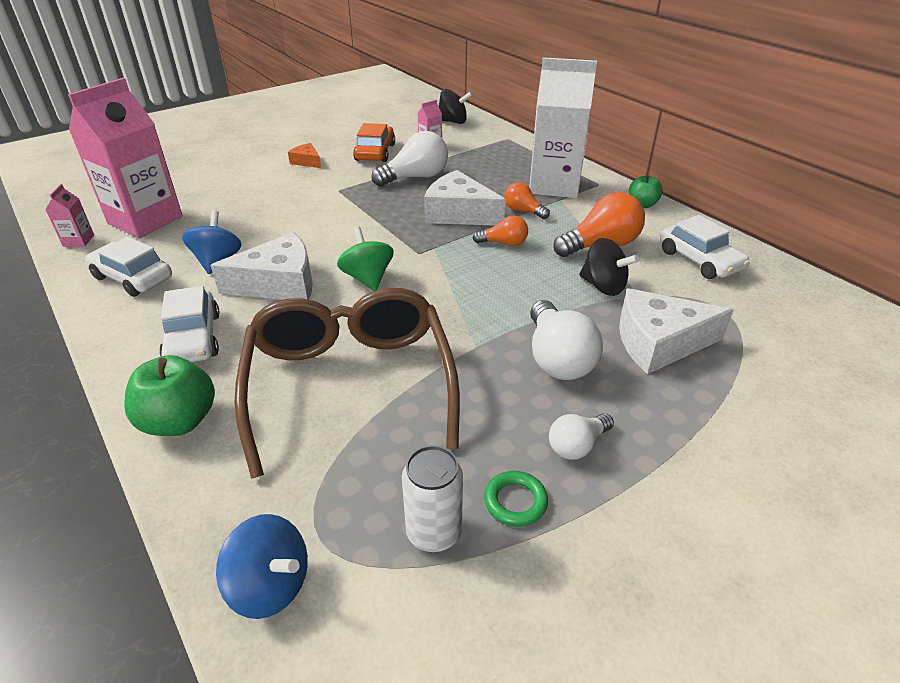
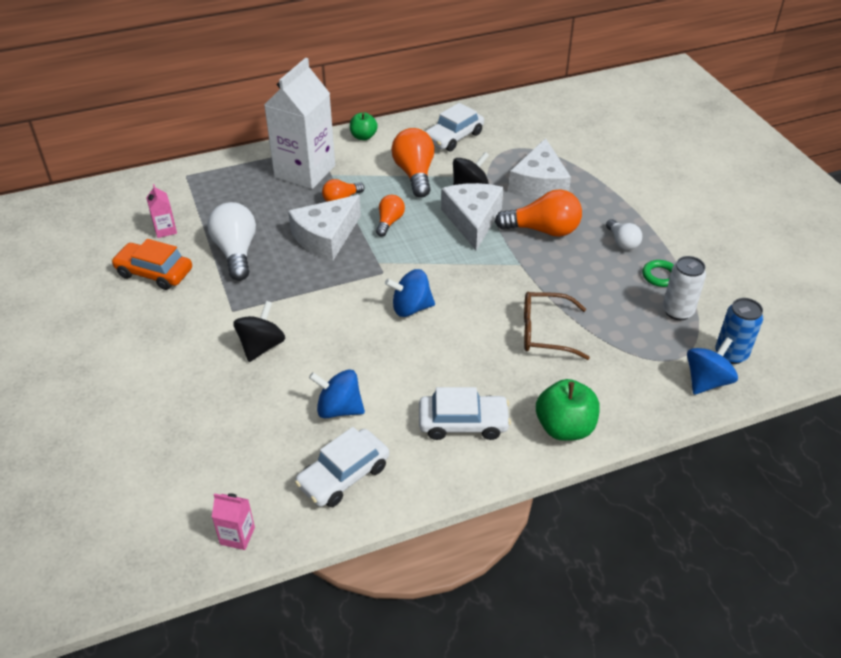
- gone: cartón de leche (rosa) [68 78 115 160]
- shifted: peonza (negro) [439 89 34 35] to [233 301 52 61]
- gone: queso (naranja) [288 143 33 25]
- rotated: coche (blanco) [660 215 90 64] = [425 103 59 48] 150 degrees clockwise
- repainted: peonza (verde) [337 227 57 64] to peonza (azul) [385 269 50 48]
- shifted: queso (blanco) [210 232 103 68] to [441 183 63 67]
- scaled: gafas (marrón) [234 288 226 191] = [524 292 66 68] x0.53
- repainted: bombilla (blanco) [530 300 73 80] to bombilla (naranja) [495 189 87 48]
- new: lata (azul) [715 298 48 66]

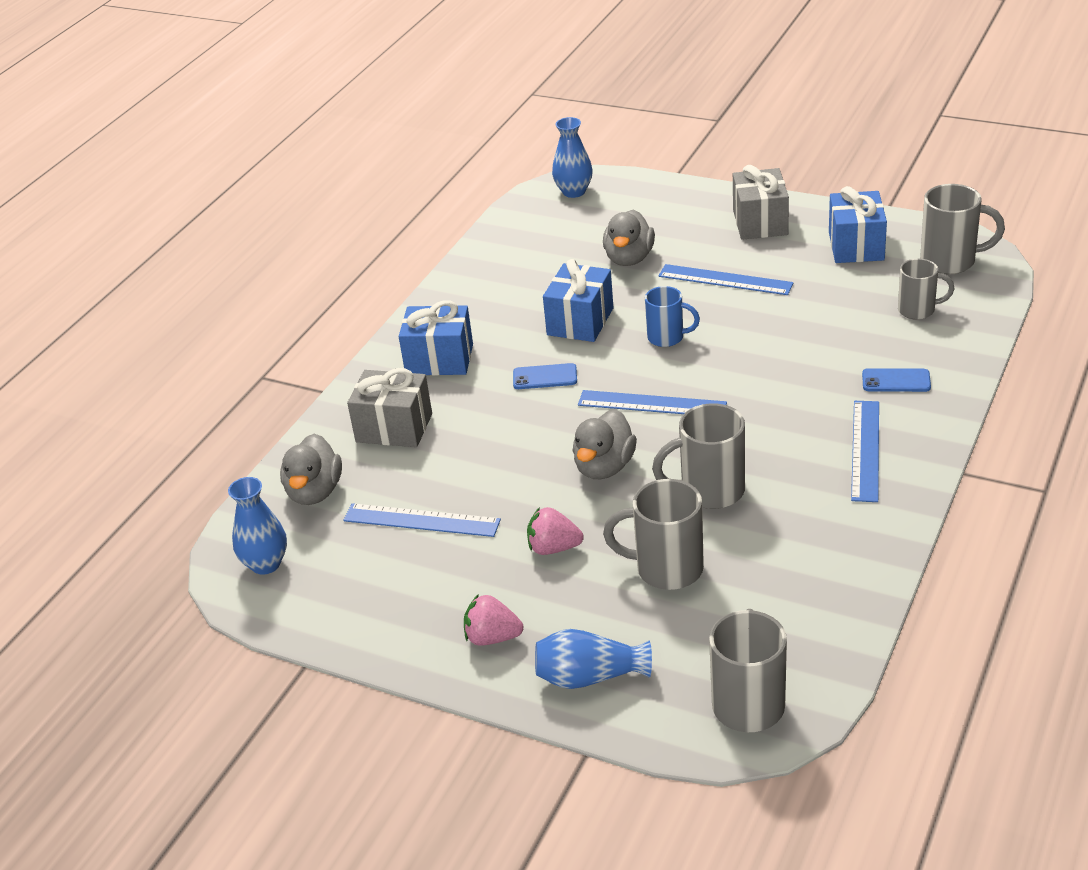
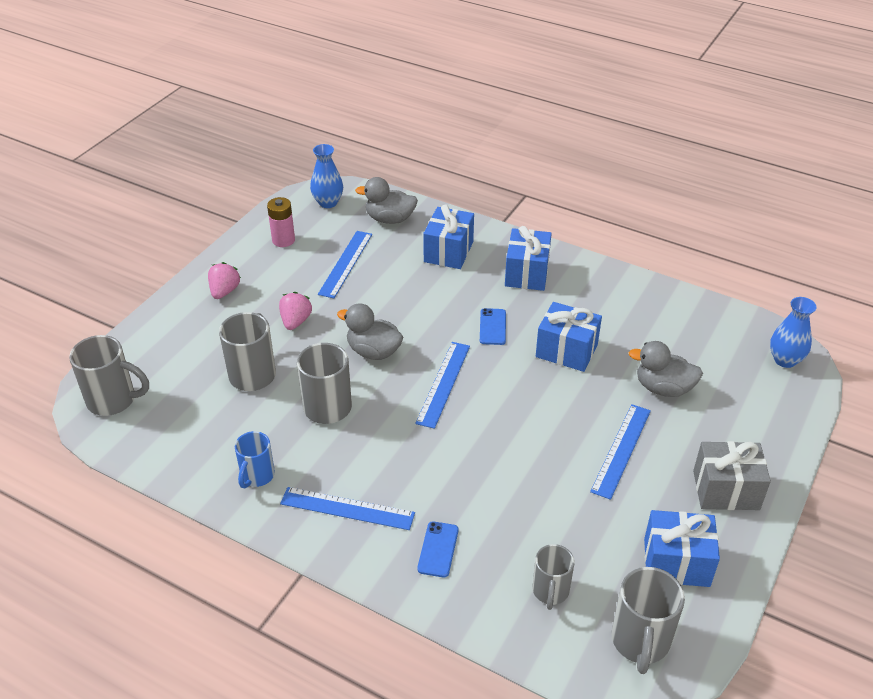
- shifted: taza (azul) [645 286 55 61] to [235 431 40 58]
- repainted: regalo (gris) [347 368 85 79] to regalo (azul) [423 205 51 64]
- gone: florero (azul) [535 629 117 60]
- new: pila (rosa) [267 197 28 50]

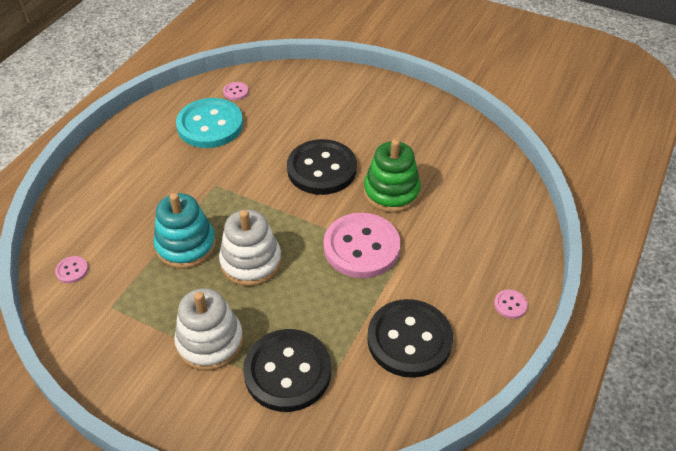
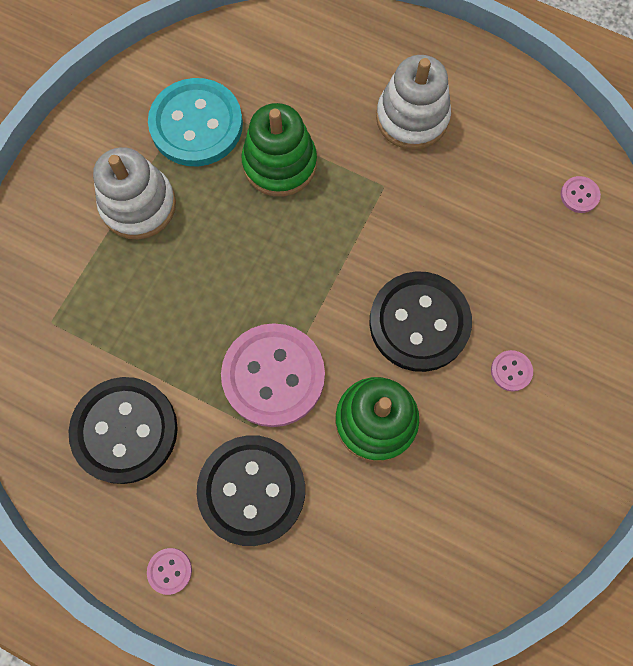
- shifted: botón (turquesa) [176 98 67 50] to [148 78 95 88]
- repainted: juguete apilable (turquesa) [154 193 62 76] to juguete apilable (verde) [241 103 76 94]
- shifted: juguete apilable (blanco) [219 210 63 76] to [376 55 75 95]
- shifted: botón (rosa) [55 256 33 27] to [491 350 42 41]
- shifted: botón (negro) [243 329 88 83] to [197 435 108 111]

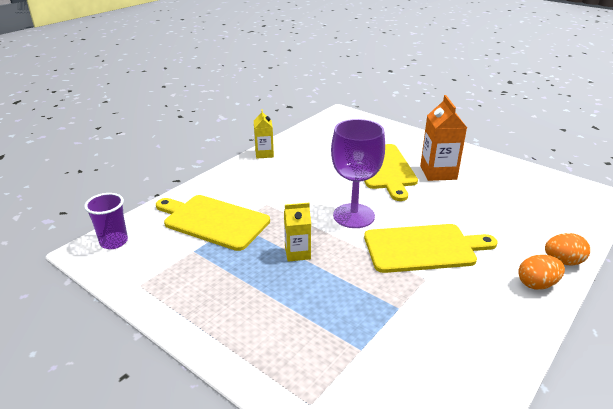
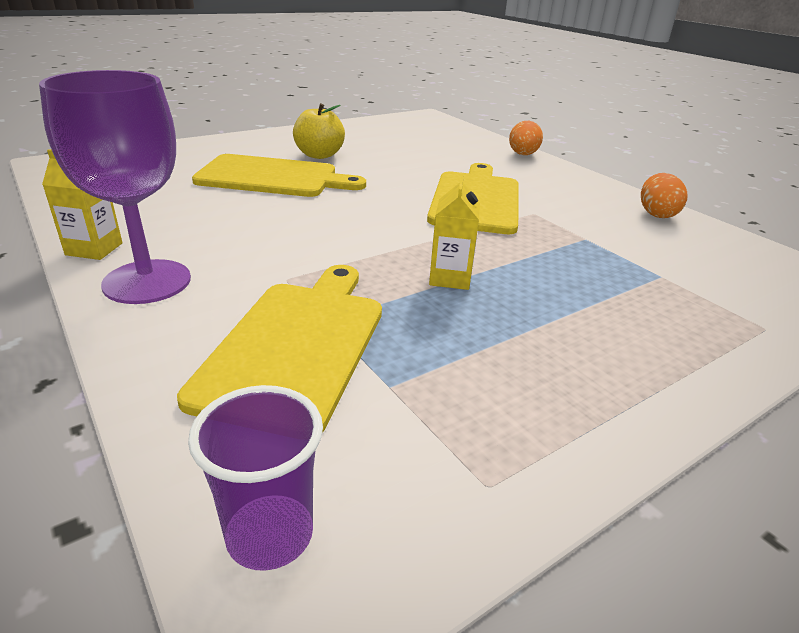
- swapped: cartón de leche (naranja) [420 95 47 86] to manzana (amarillo) [293 103 52 56]
- shifted: copa (morado) [331 119 54 109] to [39 70 152 234]
- rotated: tabla de cortar (amarillo) [156 195 114 56] = [177 265 205 168] 150 degrees clockwise
- shifted: huevo (naranja) [518 255 47 35] to [641 173 47 45]

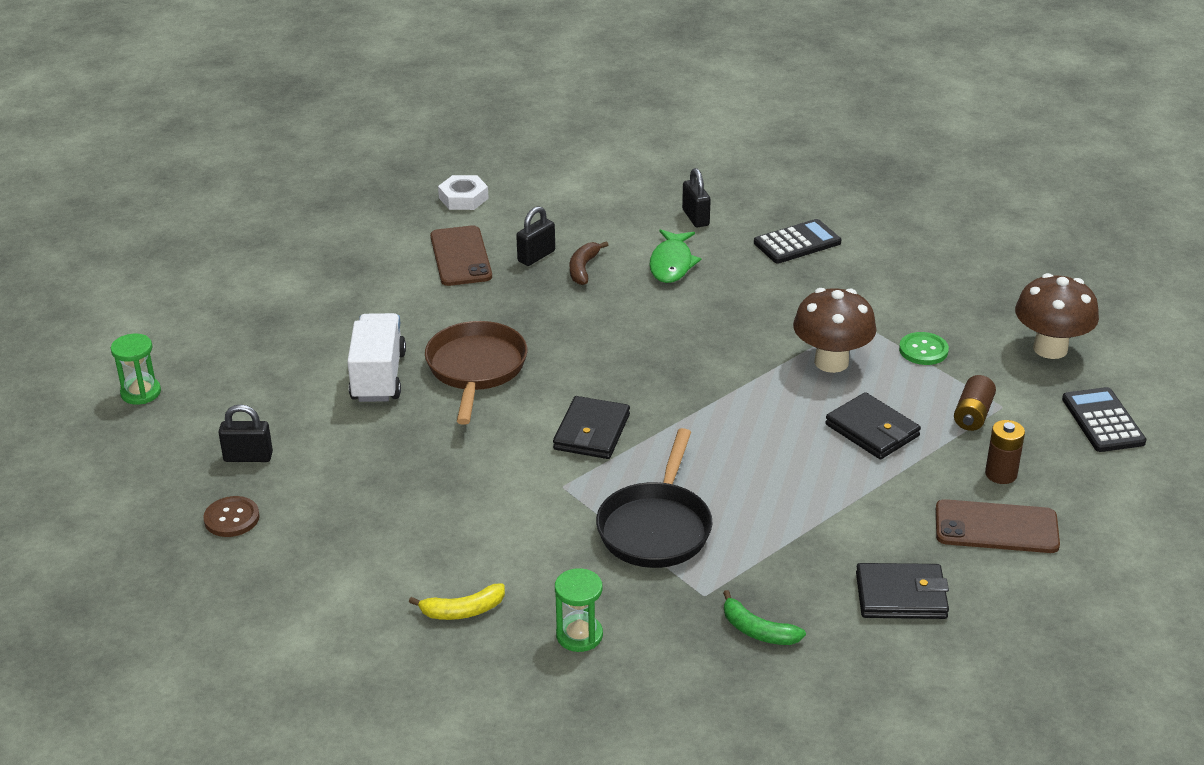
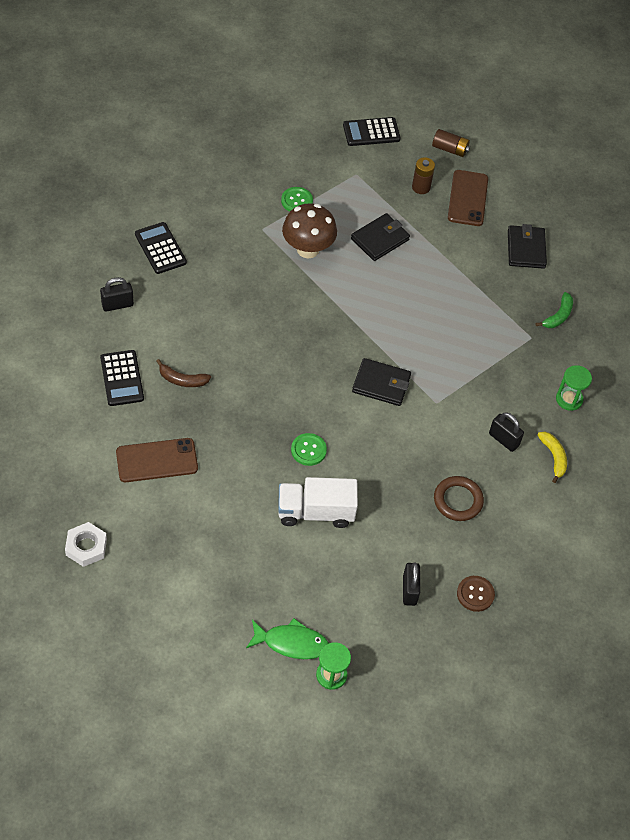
- shifted: tuerca (blanco) [438 175 51 35] to [65 522 42 45]
- shifted: candado (negro) [516 206 39 60] to [489 412 35 40]
- shifted: pez (verde) [649 229 52 54] to [246 618 83 41]
- gone: seta (marrón) [1015 273 84 86]
- swapped: sartén (marrón) [425 321 103 104] to botón (verde) [291 433 36 33]
- shifted: pila (marrón) [954 375 42 56] to [432 129 38 28]
- gone: sartén (negro) [596 428 117 140]
- new: calculadora (negro) [100 350 44 56]
- new: anillo (marrón) [434 476 50 45]

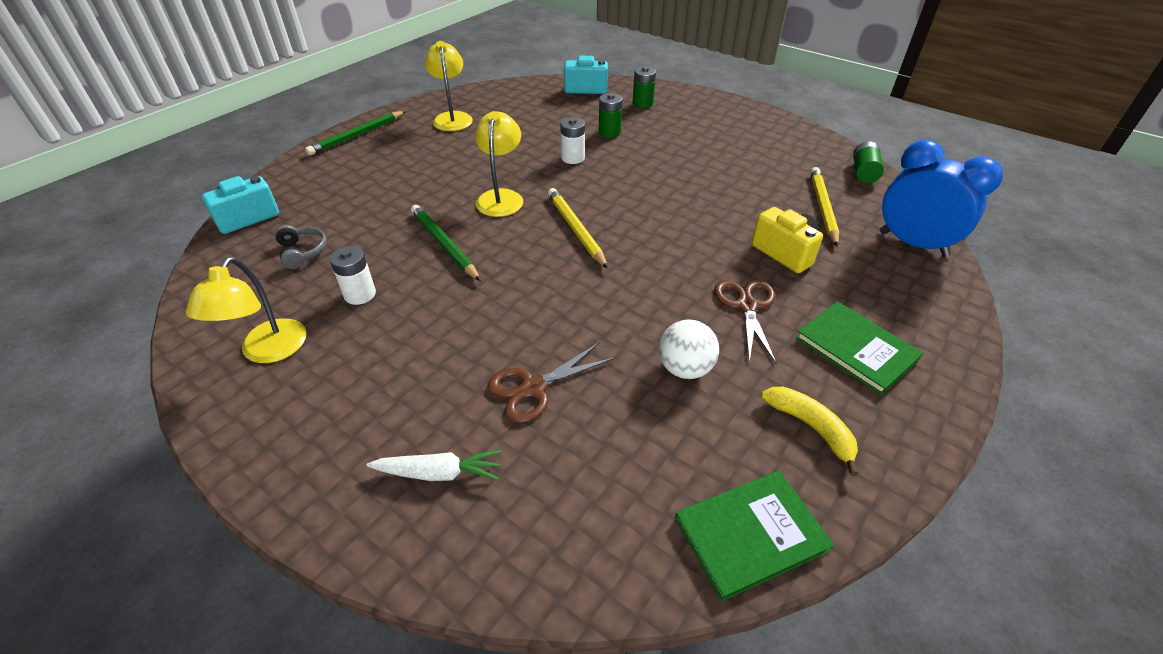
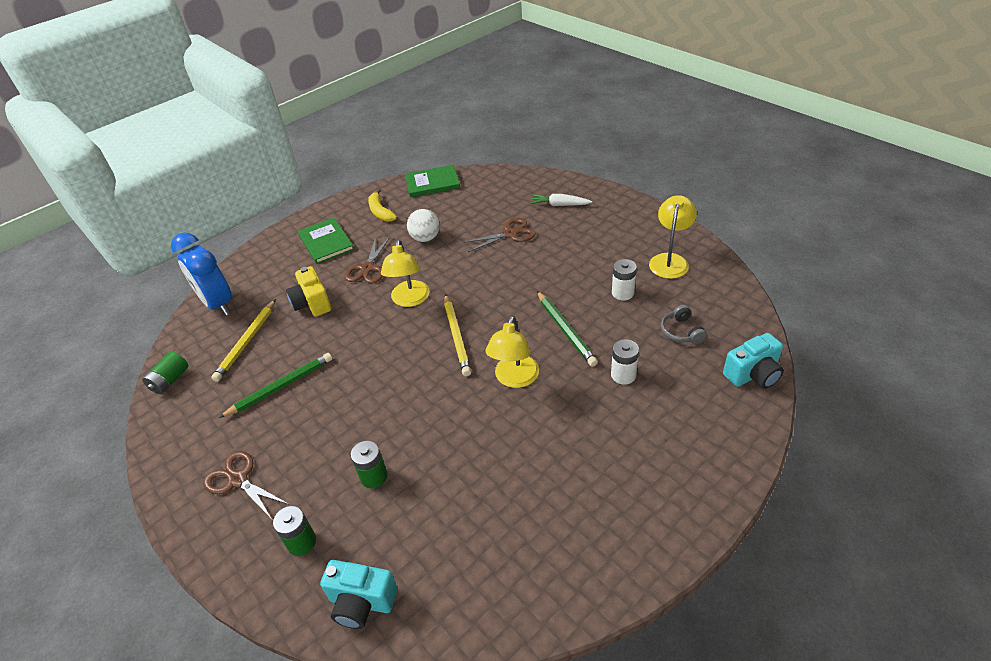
- shifted: lámpara (amarillo) [425 41 48 90] to [381 240 49 67]
- shifted: lápiz (verde) [305 111 101 45] to [219 353 113 65]
- shifted: pila (blanco) [560 117 25 47] to [611 339 28 45]
- new: tijeras (marrón) [203 451 87 68]

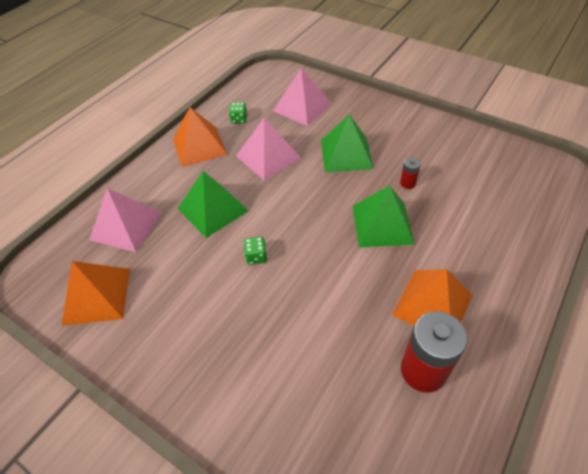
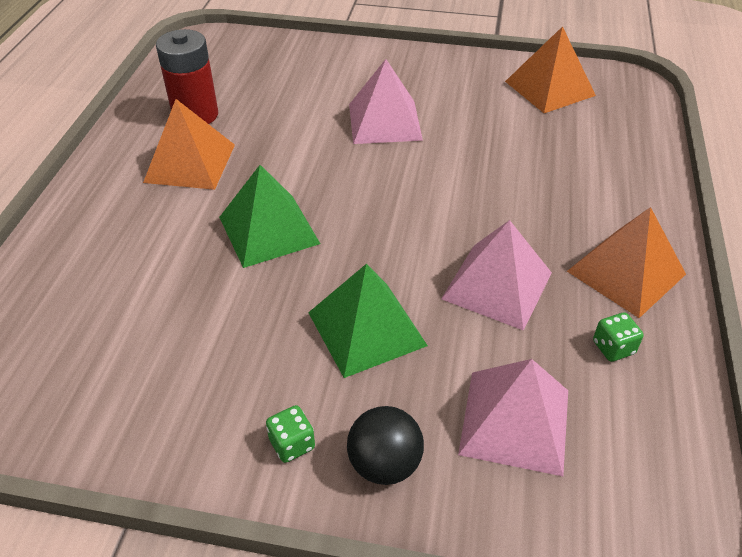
- gone: pila (rojo) [400 157 21 32]
- gone: pirámide (verde) [178 171 71 67]
- shifted: pirámide (rosa) [89 188 73 64] to [349 59 74 85]
- shifted: dado (verde) [243 237 24 28] to [266 405 49 58]
- new: pelota (negro) [347 406 77 79]

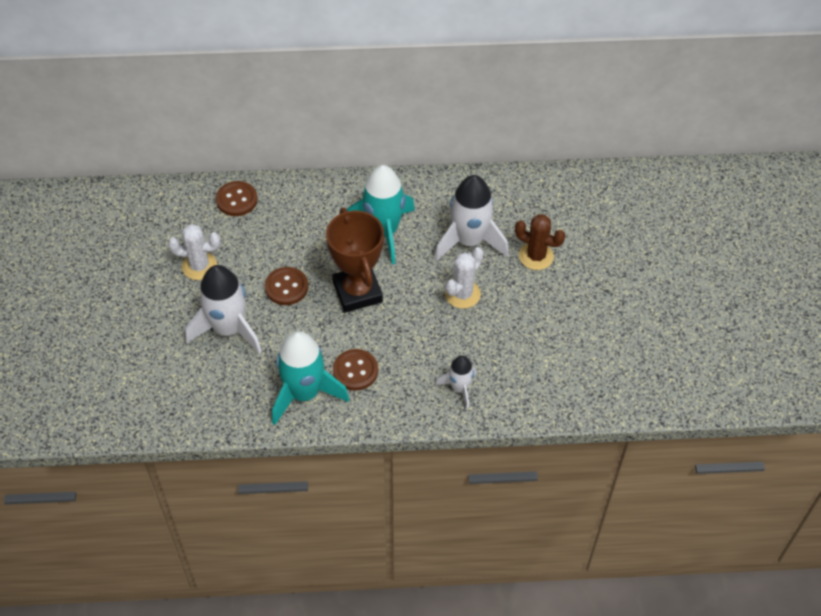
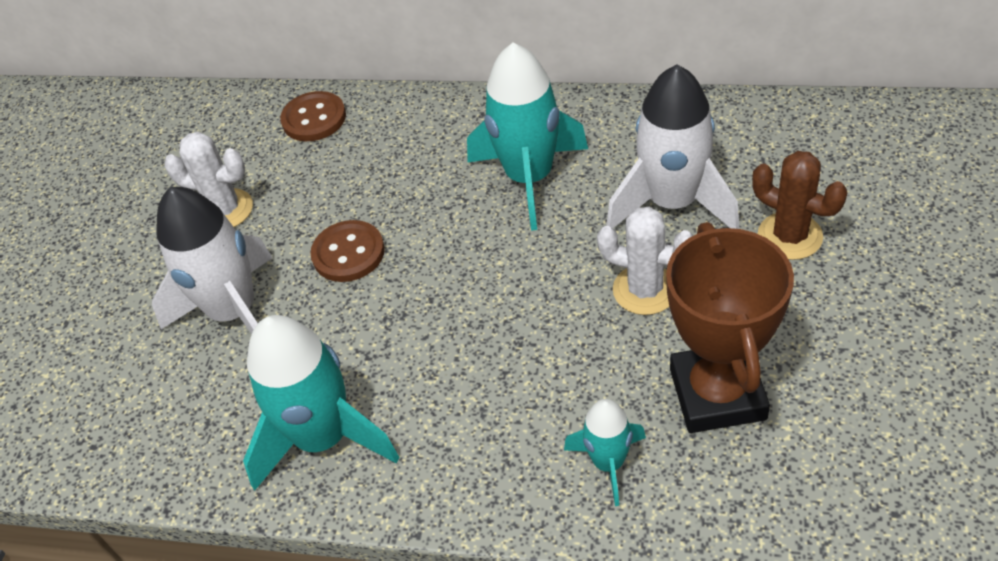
- shifted: trofeo (marrón) [326 208 58 105] to [666 222 128 211]
- rotated: cactus (blanco) [445 247 39 62] = [597 207 96 108] 60 degrees clockwise
- gone: botón (marrón) [333 349 45 42]
- repainted: cohete (blanco) [436 356 40 53] to cohete (turquesa) [564 399 82 107]

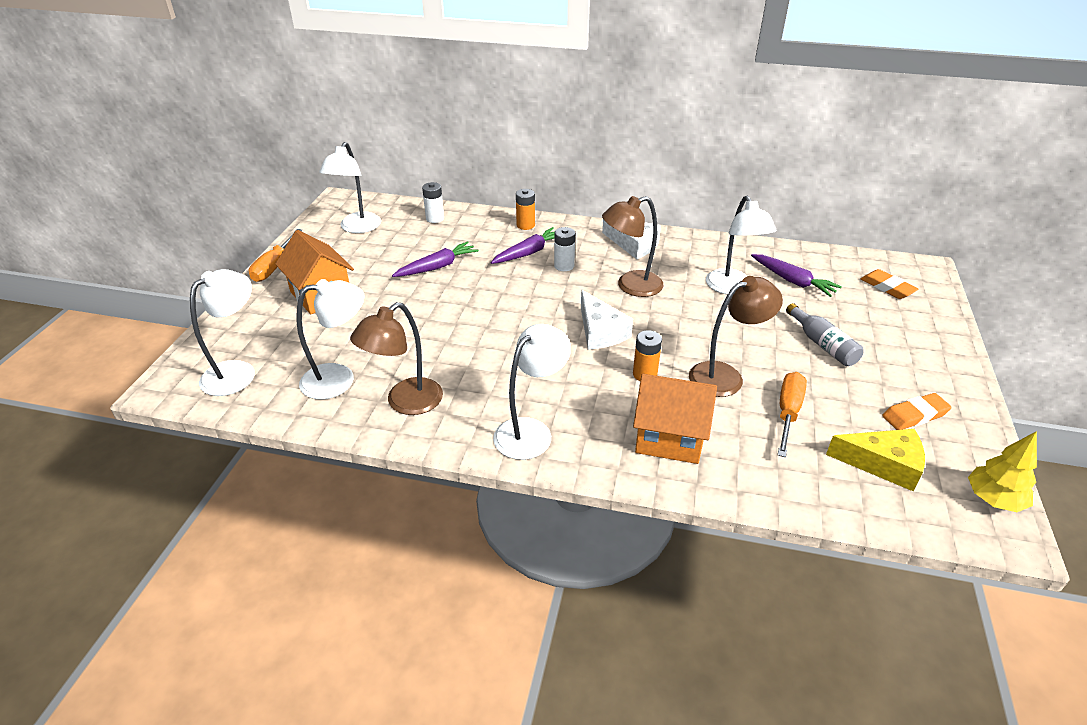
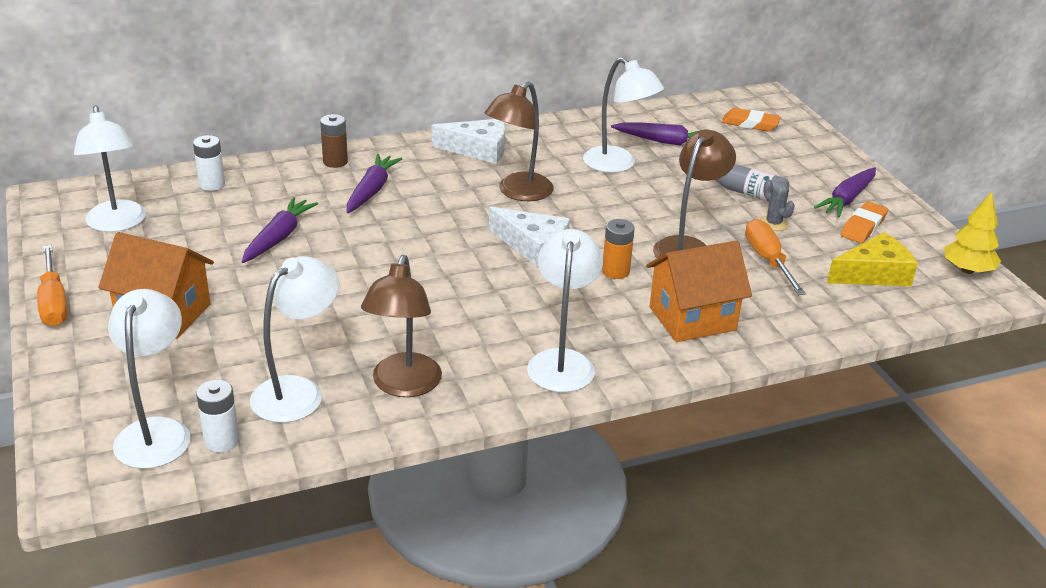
- repainted: pila (naranja) [516 189 19 41] to pila (marrón) [320 114 28 54]
- shifted: pila (blanco) [554 227 21 44] to [196 380 43 72]
- new: zanahoria (morado) [814 167 62 50]
- new: cactus (gris) [760 180 35 51]

